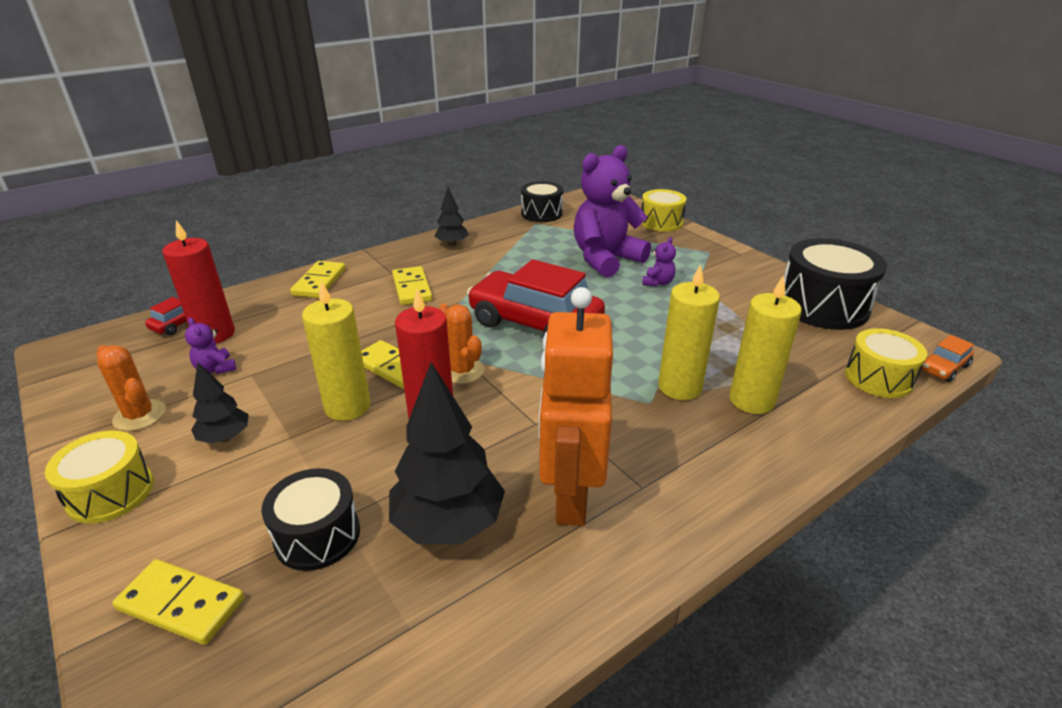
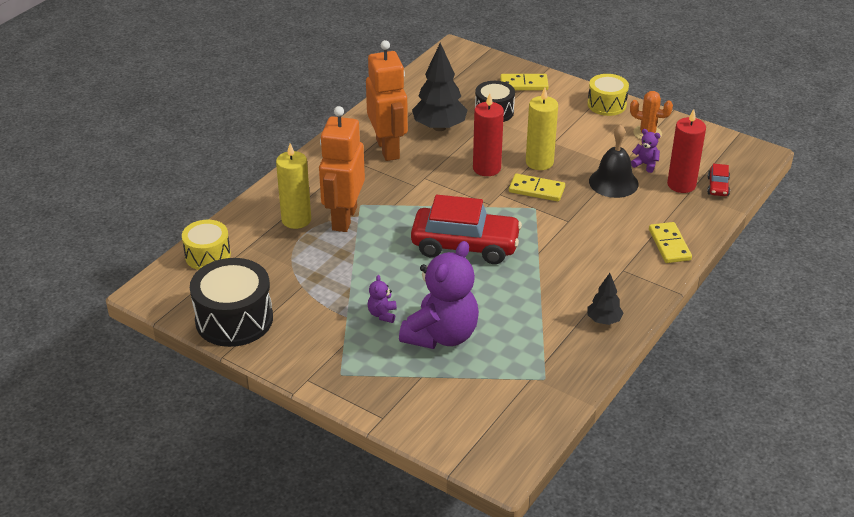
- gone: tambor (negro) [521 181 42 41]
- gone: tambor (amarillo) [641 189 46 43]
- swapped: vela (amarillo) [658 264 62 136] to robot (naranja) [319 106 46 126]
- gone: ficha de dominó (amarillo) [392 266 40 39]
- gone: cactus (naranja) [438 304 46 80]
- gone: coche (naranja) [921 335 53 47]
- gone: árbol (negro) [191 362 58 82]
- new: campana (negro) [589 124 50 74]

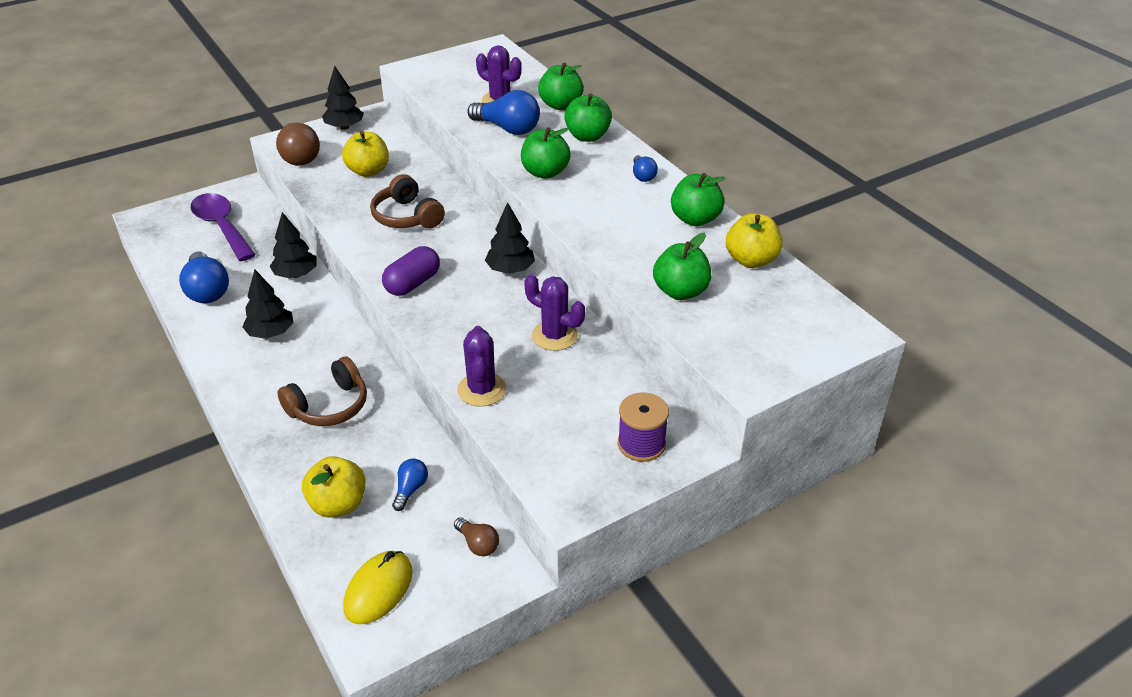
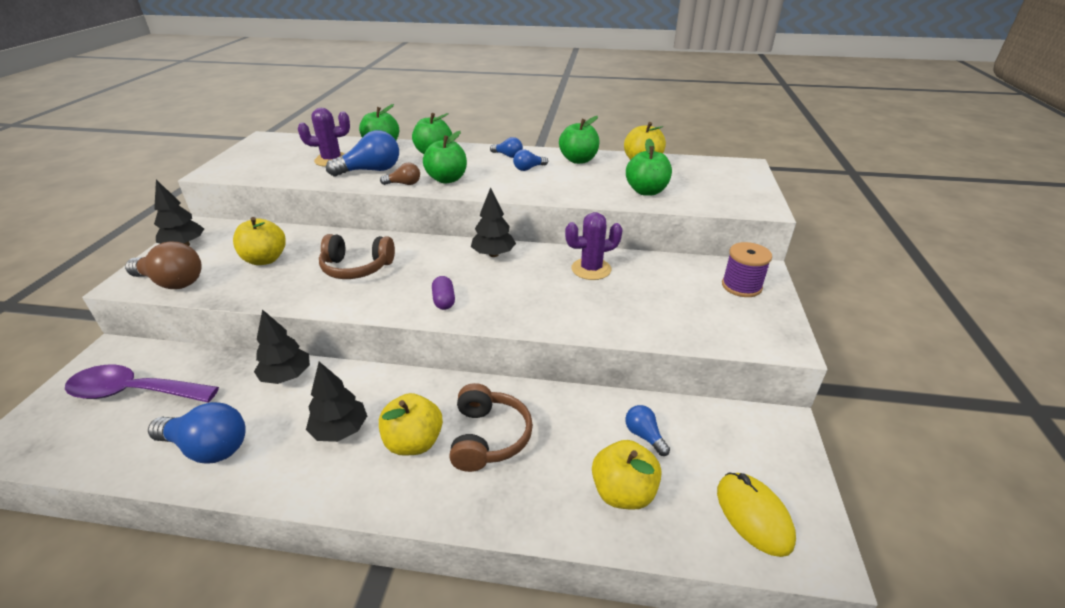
- scaled: cápsula (morado) [382 246 58 50] = [432 276 23 34] x0.64
- gone: cactus (morado) [457 326 49 81]
- shifted: bombilla (marrón) [454 518 45 38] to [380 163 40 22]
- new: bombilla (azul) [513 150 35 21]
- new: manzana (amarillo) [379 393 64 62]

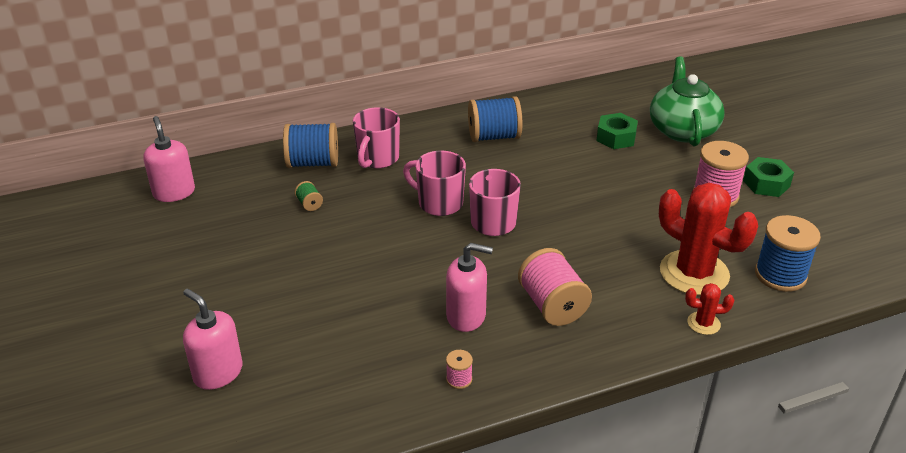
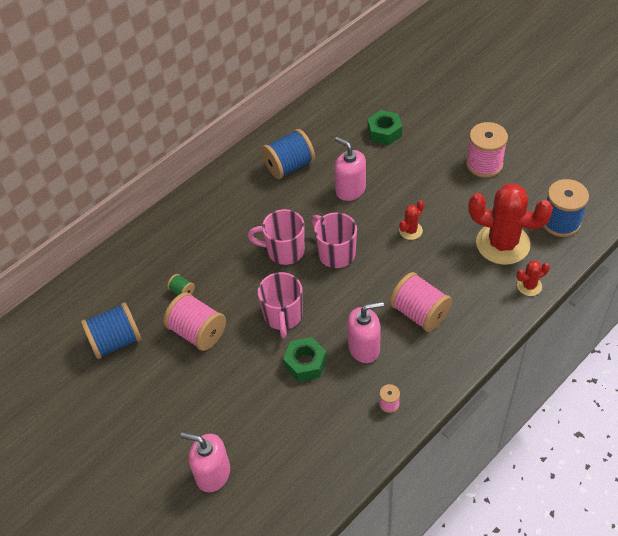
- gone: tetera (verde) [650 56 75 90]
- shifted: taza (rosa) [353 107 47 61] to [258 272 45 66]
- shifted: dispensador de jabón (rosa) [143 116 52 86] to [334 137 32 64]
- shifted: carrete (azul) [283 123 55 45] to [81 302 60 57]
- shifted: tuerca (verde) [743 157 51 40] to [283 337 44 45]
- new: cactus (rojo) [399 200 25 40]
- new: carrete (rosa) [164 292 62 59]

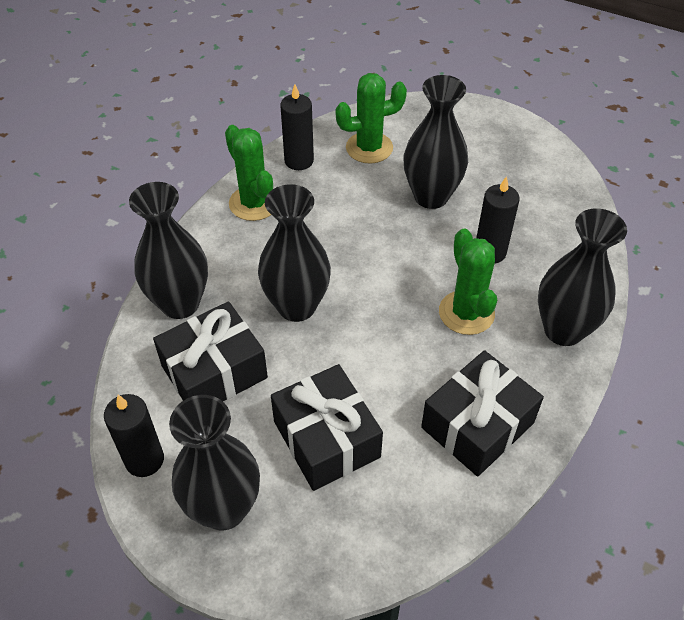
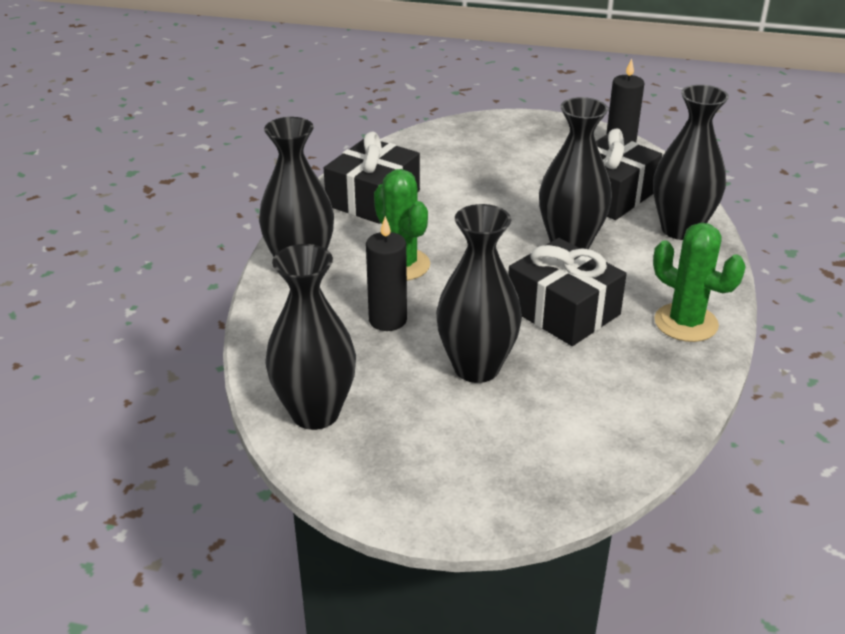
- gone: cactus (verde) [335 73 72 91]
- gone: vela (negro) [280 84 34 86]
- shifted: regalo (negro) [271 364 112 127] to [508 238 119 108]
- shifted: florero (negro) [169 395 91 135] to [265 244 91 186]

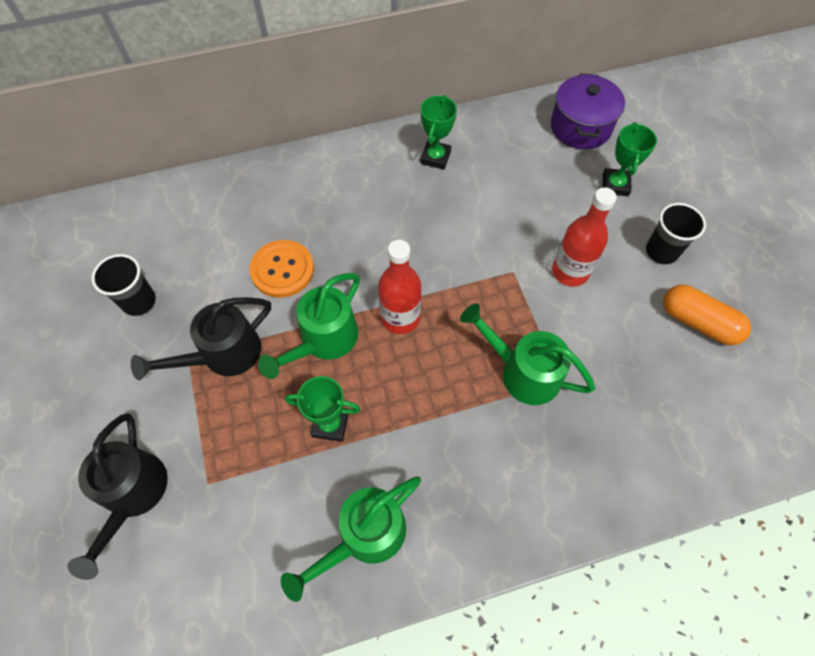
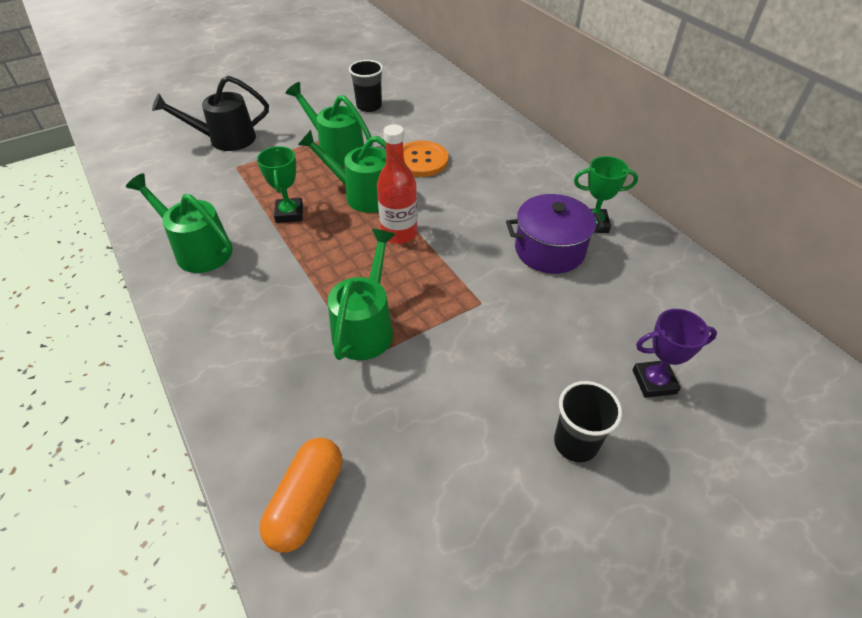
- shifted: olla (morado) [551 73 74 76] to [506 194 99 80]
- repainted: trofeo (verde) [603 122 54 74] to trofeo (morado) [633 309 84 89]
- gone: botella (rojo) [552 187 65 100]
- shifted: cápsula (naranja) [663 285 88 60] to [260 438 82 115]
- repainted: regadera (negro) [131 297 140 83] to regadera (verde) [286 82 86 85]

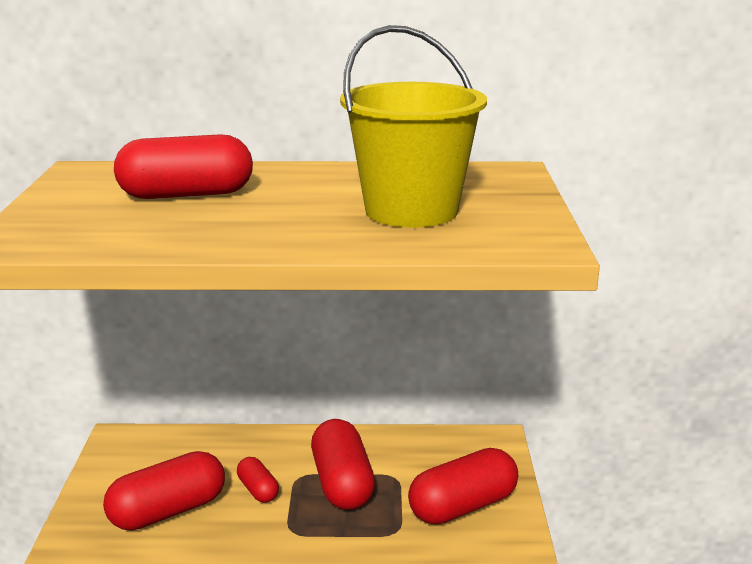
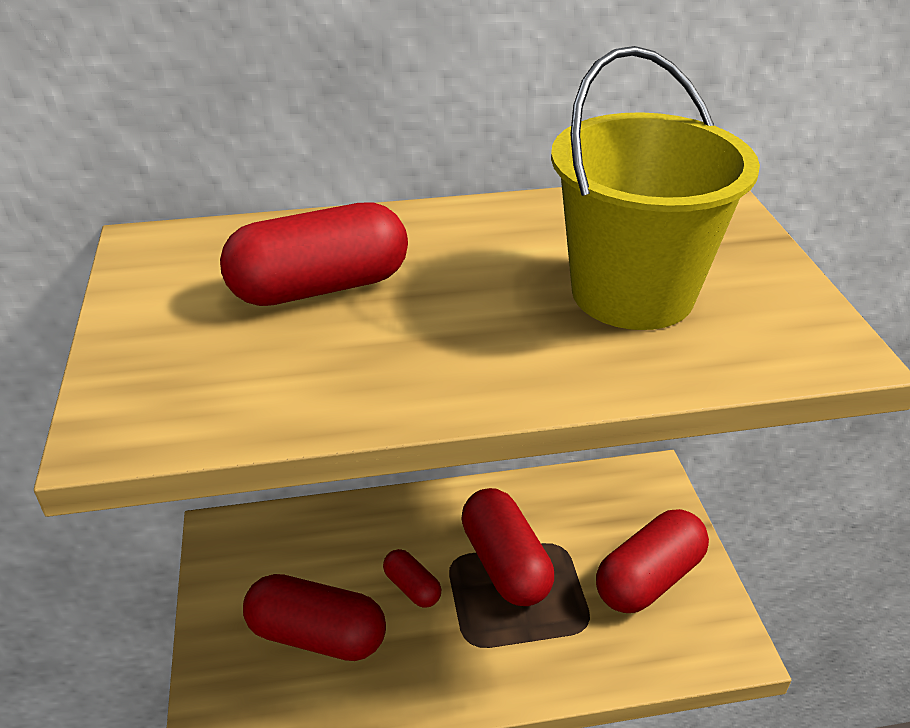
- rotated: cápsula (rojo) [103 451 122 80] = [243 574 143 87] 60 degrees clockwise

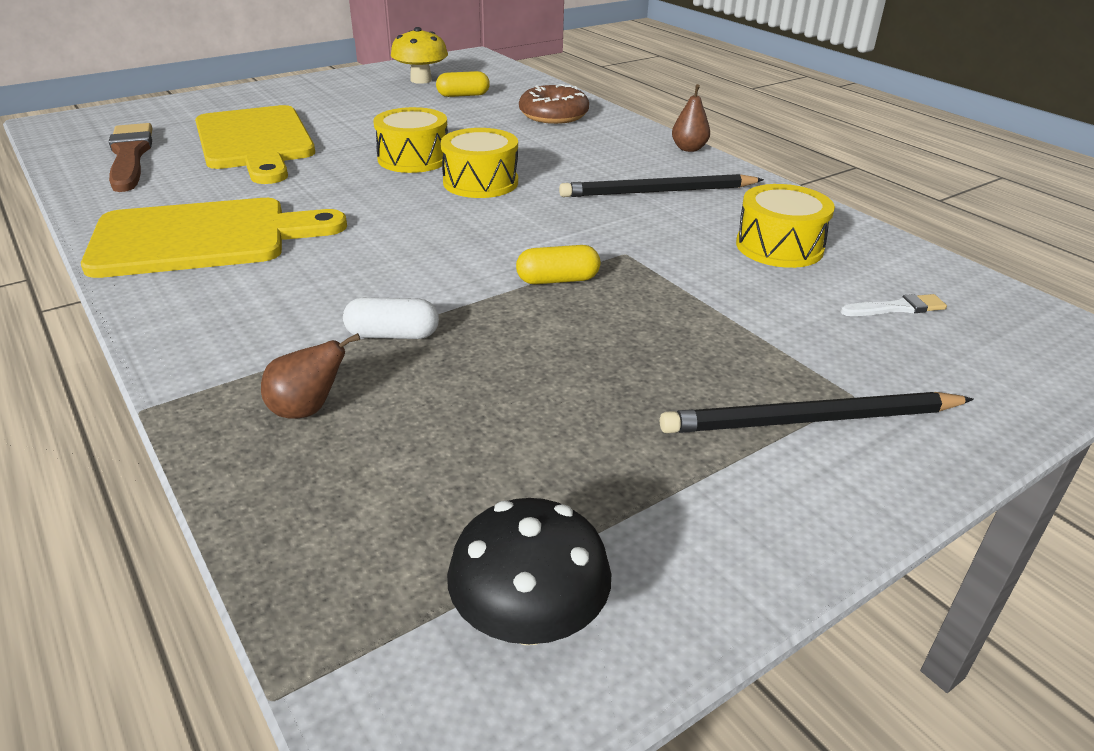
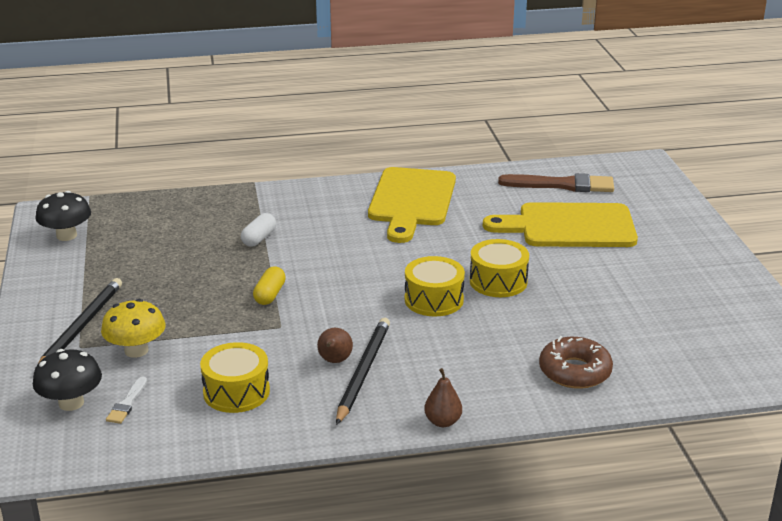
- shifted: seta (amarillo) [391 27 57 57] to [101 299 65 59]
- gone: cápsula (amarillo) [436 71 54 26]
- shifted: pera (marrón) [261 333 99 86] to [317 328 36 35]
- new: seta (negro) [33 349 69 62]

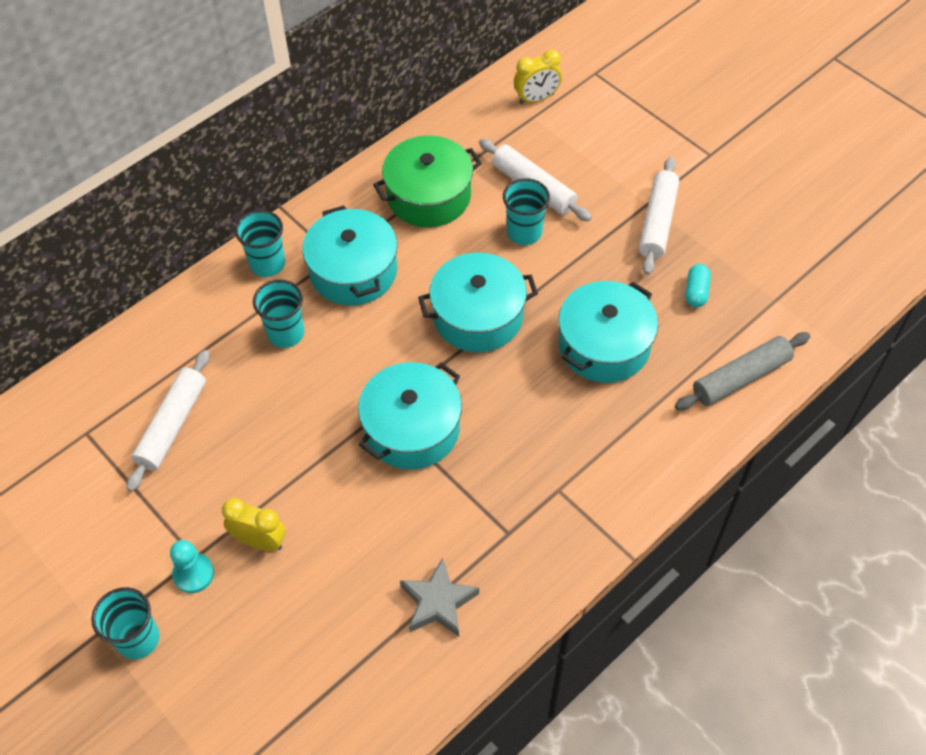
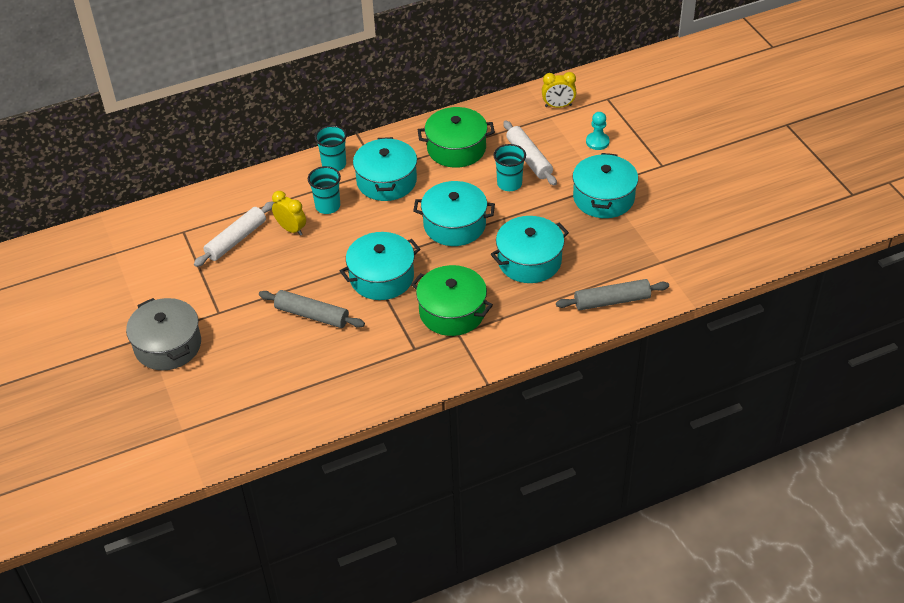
- swapped: rodillo (blanco) [639 157 40 118] to olla (turquesa) [573 153 65 65]
- gone: cápsula (turquesa) [685 264 26 43]
- shifted: despertador (amarillo) [222 498 64 53] to [272 191 34 45]
- shifted: peón (turquesa) [170 540 44 53] to [586 112 24 38]
- gone: estrella (gris) [400 558 79 79]
- swapped: vaso (turquesa) [91 587 69 72] to olla (gris) [126 298 75 72]
- new: olla (verde) [411 265 82 71]
- new: rodillo (gris) [259 290 106 38]

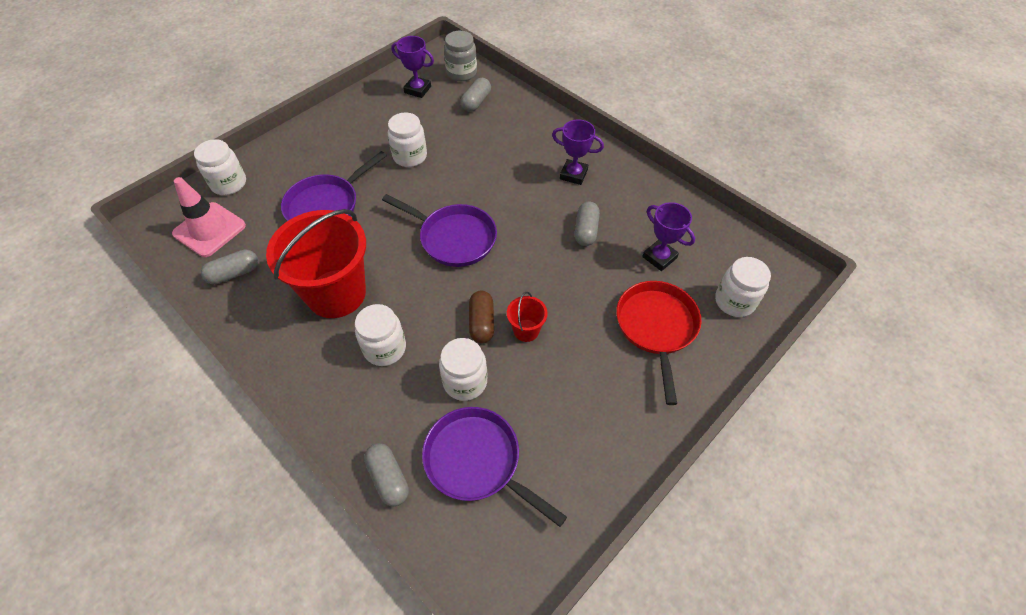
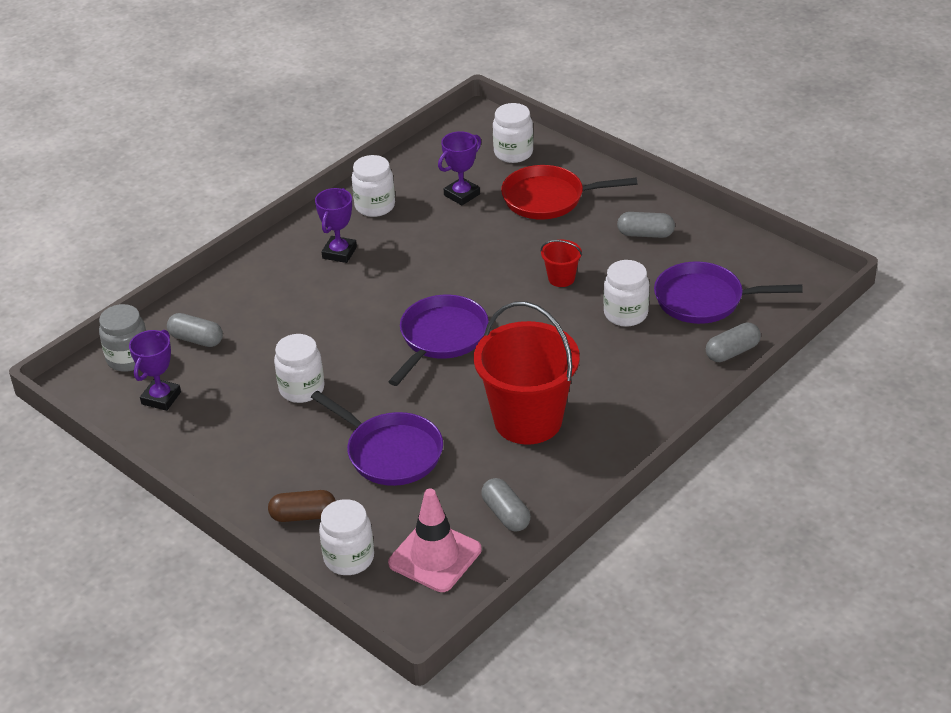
- shifted: cápsula (gris) [575 202 25 44] to [617 212 58 26]
- shifted: cápsula (marrón) [469 291 25 52] to [268 490 68 32]
- shifted: tarro (blanco) [355 304 51 62] to [352 155 43 62]
- rotated: sartén (morado) [422 407 145 120] = [654 262 149 62] 60 degrees clockwise

